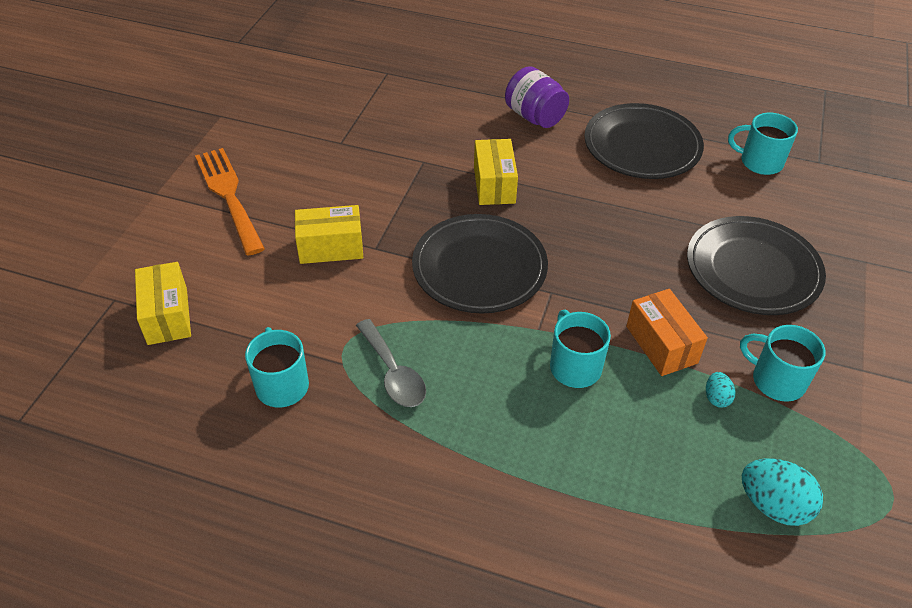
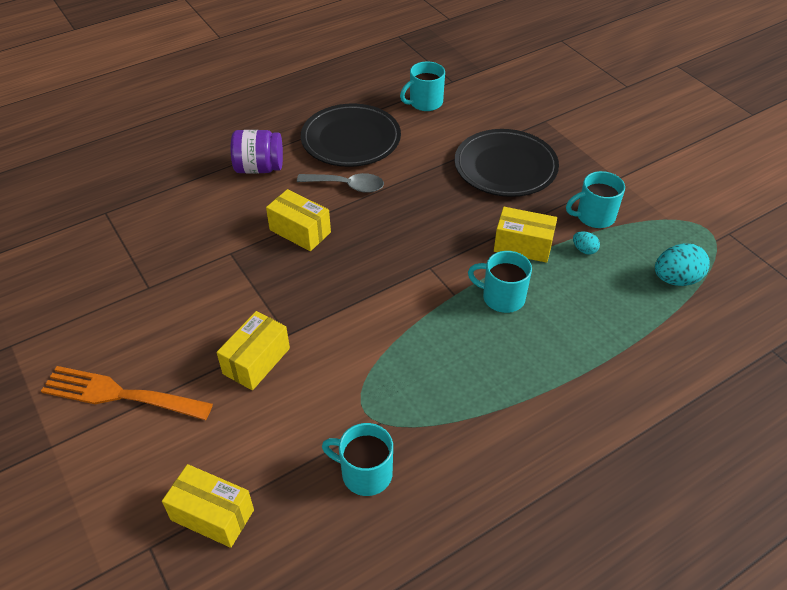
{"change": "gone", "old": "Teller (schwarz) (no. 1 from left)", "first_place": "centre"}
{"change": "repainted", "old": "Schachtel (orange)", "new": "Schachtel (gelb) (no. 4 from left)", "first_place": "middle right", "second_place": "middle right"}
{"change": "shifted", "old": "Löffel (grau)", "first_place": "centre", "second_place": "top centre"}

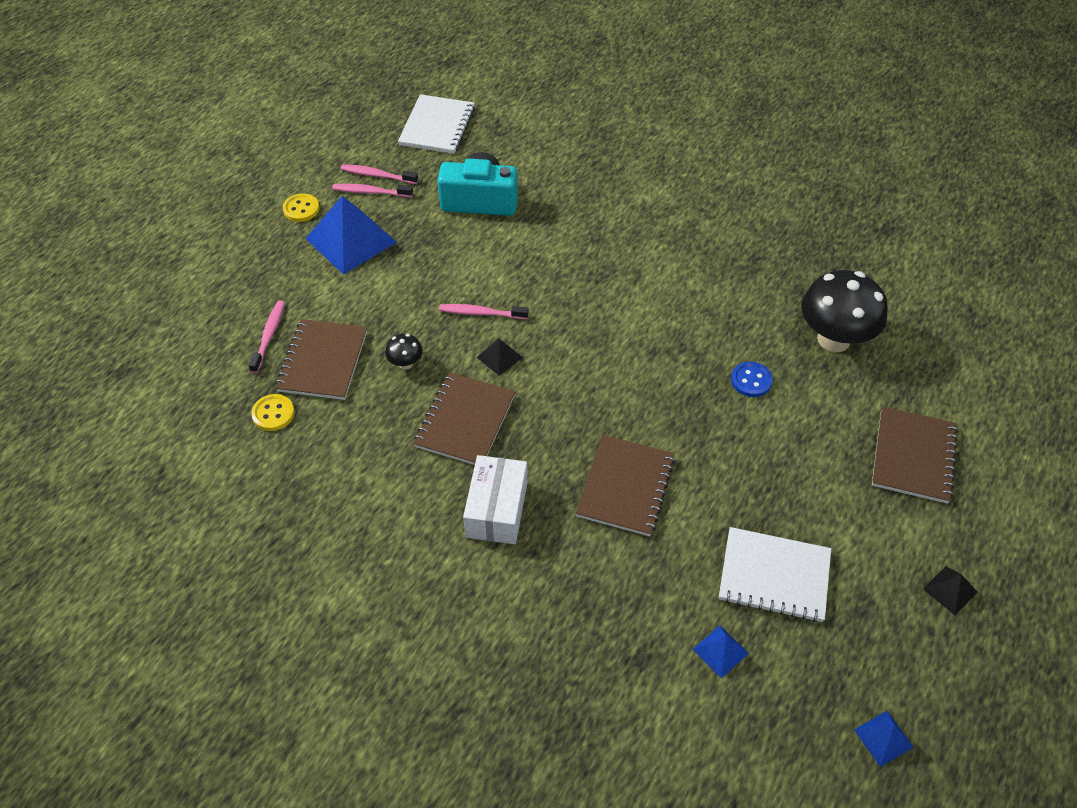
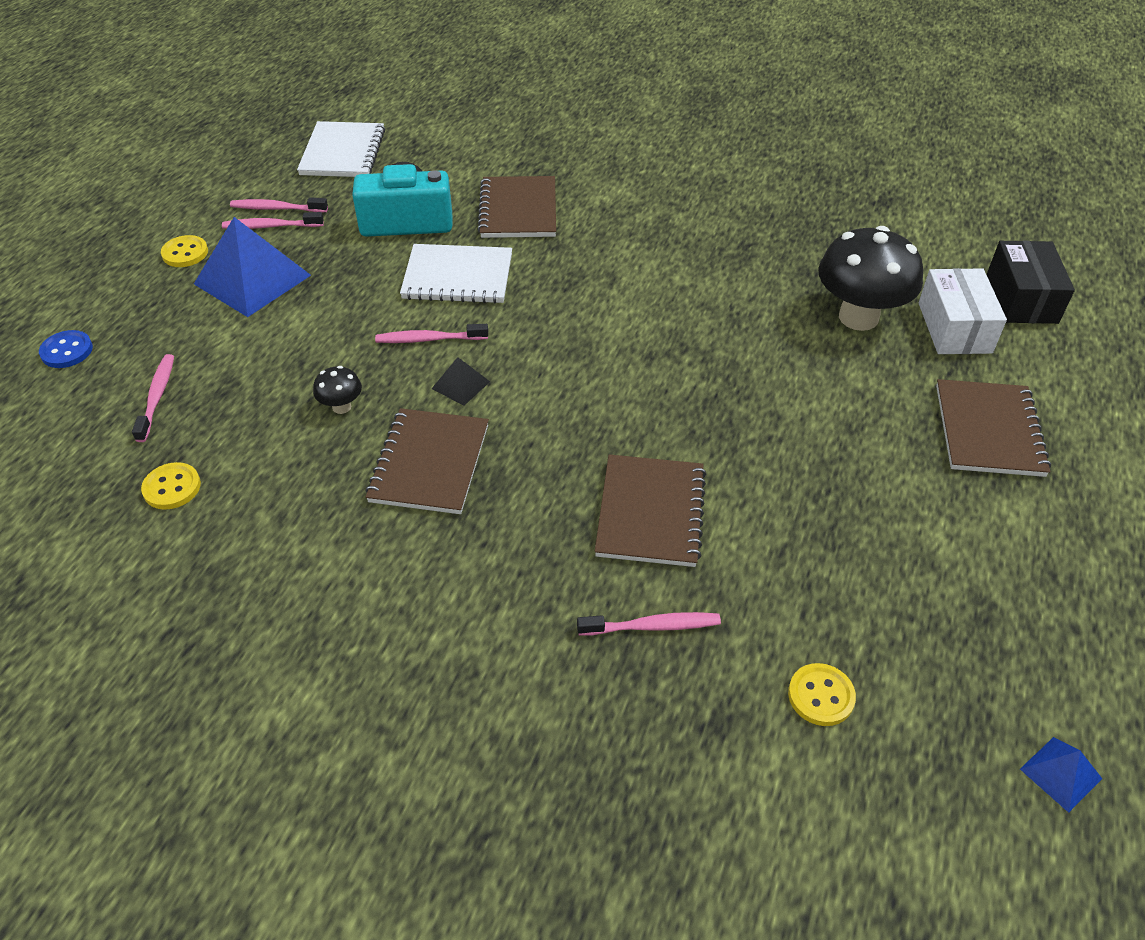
{"change": "shifted", "old": "Notizbuch (braun) (no. 1 from left in the first image)", "new": "Notizbuch (braun) (no. 2 from left)", "first_place": "middle left", "second_place": "top centre"}
{"change": "shifted", "old": "Knopf (blau)", "first_place": "middle right", "second_place": "middle left"}
{"change": "shifted", "old": "Schachtel (weiß)", "first_place": "centre", "second_place": "top right"}
{"change": "shifted", "old": "Notizbuch (weiß) (no. 2 from left)", "first_place": "bottom right", "second_place": "top centre"}
{"change": "gone", "old": "Pyramide (schwarz) (no. 2 from left)", "first_place": "bottom right"}
{"change": "swapped", "old": "Pyramide (blau) (no. 2 from left)", "new": "Knopf (gelb) (no. 3 from left)", "first_place": "bottom right", "second_place": "bottom right"}
{"change": "new", "new": "Schachtel (schwarz)", "second_place": "top right"}
{"change": "new", "new": "Zahnbürste (rosa) (no. 5 from left)", "second_place": "centre"}

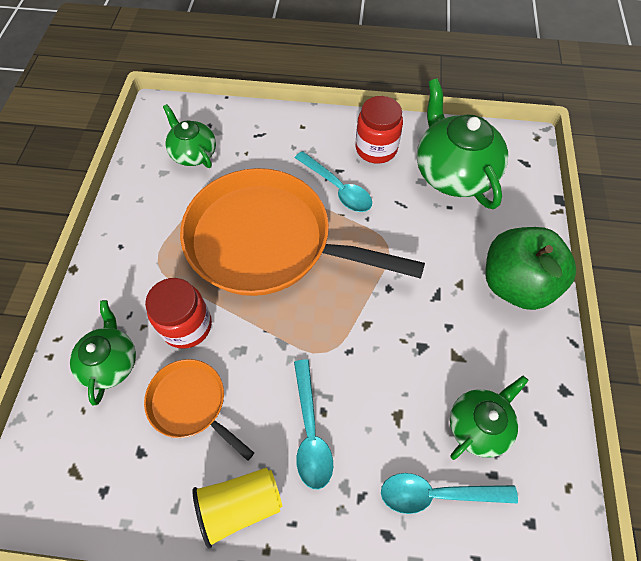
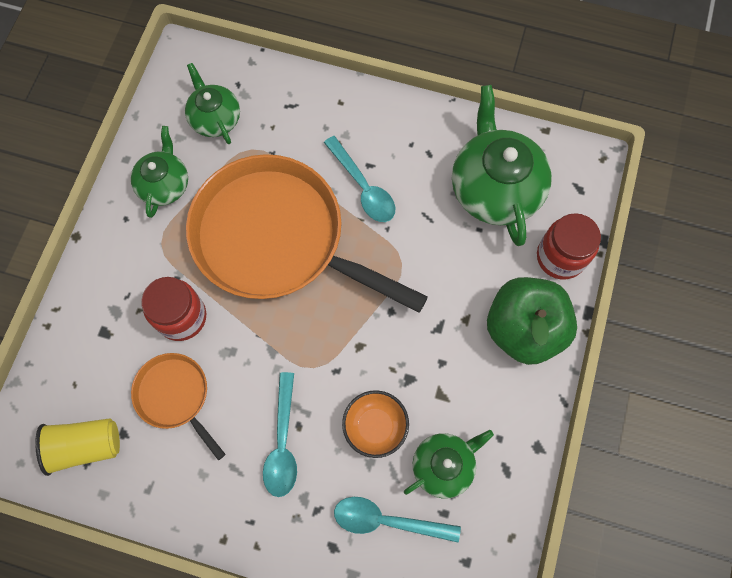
{"change": "shifted", "old": "Einmachglas (rot) (no. 2 from left)", "first_place": "top centre", "second_place": "middle right"}
{"change": "shifted", "old": "Teekanne (grün) (no. 1 from left)", "first_place": "middle left", "second_place": "top left"}
{"change": "shifted", "old": "Becher (gelb)", "first_place": "bottom centre", "second_place": "bottom left"}
{"change": "new", "new": "Schüssel (orange)", "second_place": "bottom centre"}

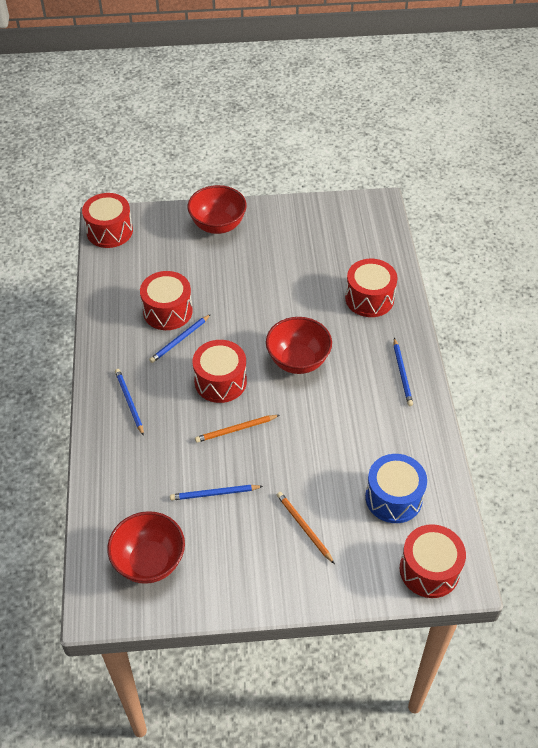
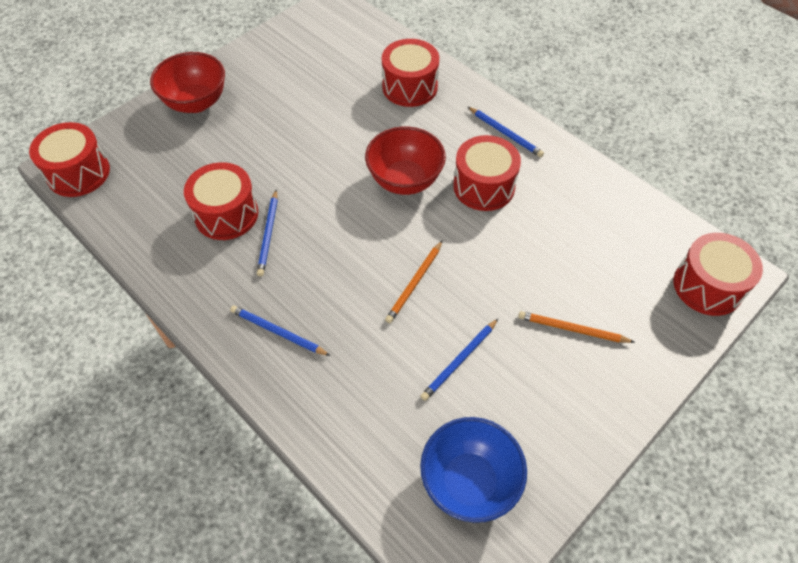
{"change": "shifted", "old": "Trommel (rot) (no. 3 from left in the first image)", "new": "Trommel (rot) (no. 4 from left)", "first_place": "centre", "second_place": "top centre"}
{"change": "gone", "old": "Trommel (blau)", "first_place": "middle right"}
{"change": "repainted", "old": "Schüssel (rot) (no. 1 from left)", "new": "Schüssel (blau)", "first_place": "bottom left", "second_place": "bottom centre"}

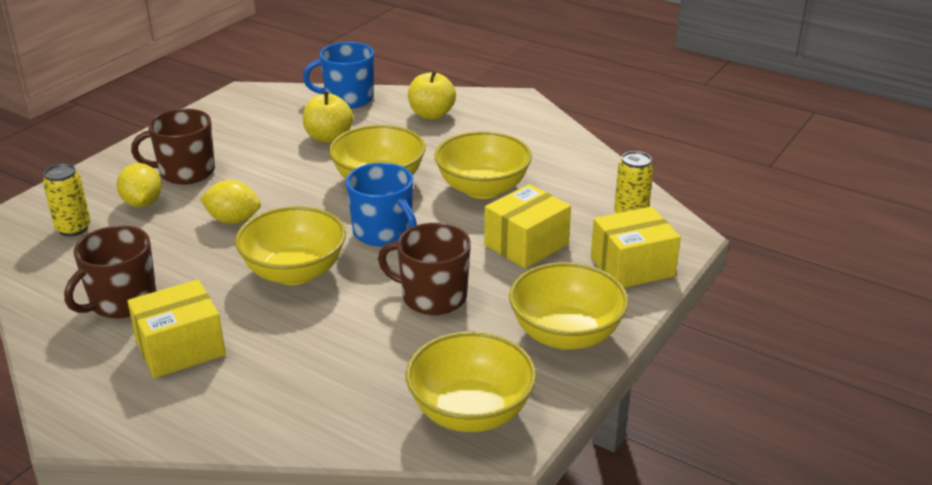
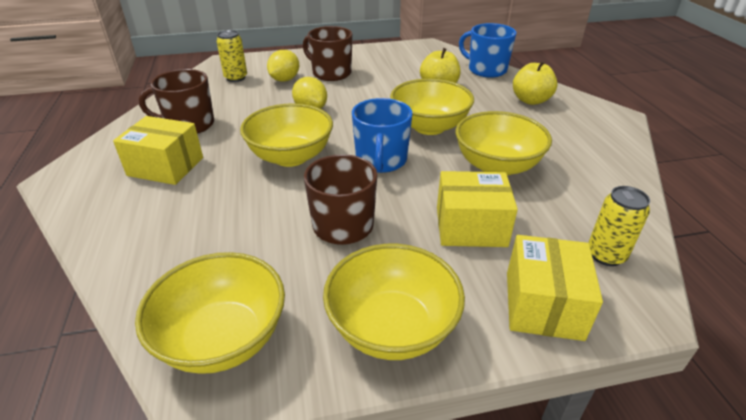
{"change": "rotated", "old": "Schachtel (gelb) (no. 3 from left)", "first_place": "middle right", "second_place": "bottom right", "degrees": 75}

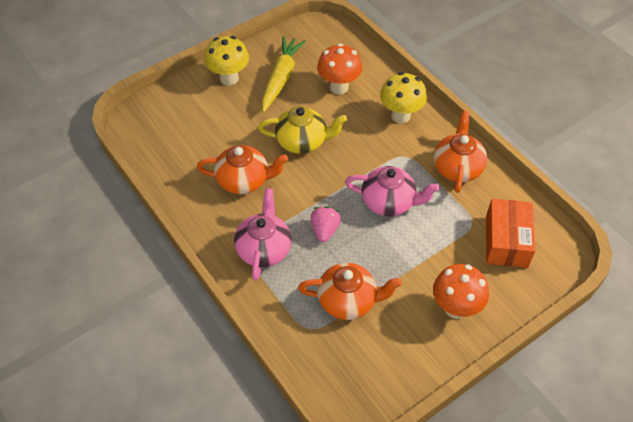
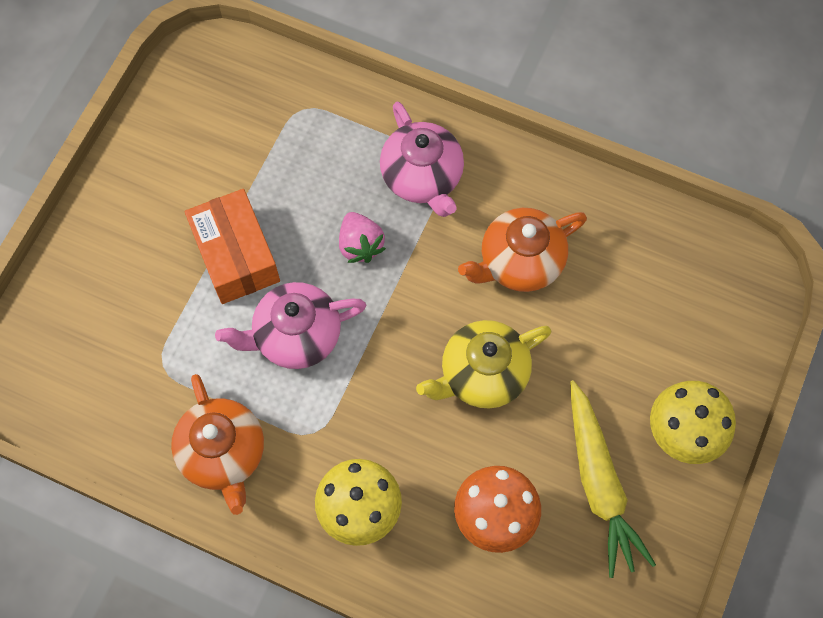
{"change": "shifted", "old": "Schachtel (orange)", "first_place": "middle right", "second_place": "middle left"}
{"change": "gone", "old": "Teekanne (orange) (no. 2 from left)", "first_place": "bottom centre"}
{"change": "gone", "old": "Pilz (orange) (no. 2 from left)", "first_place": "bottom right"}

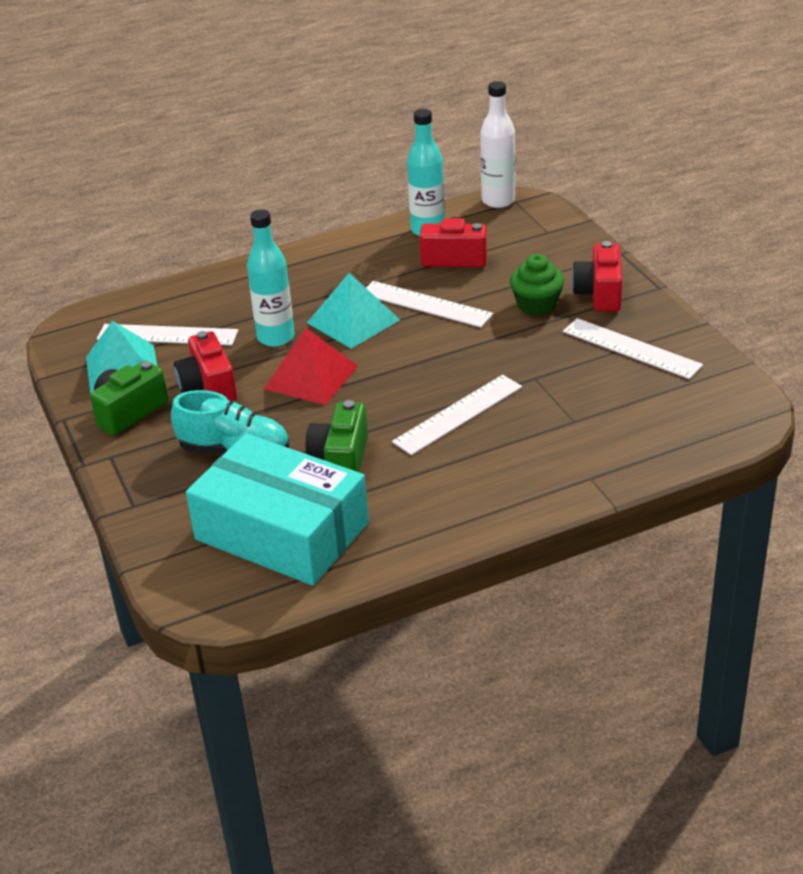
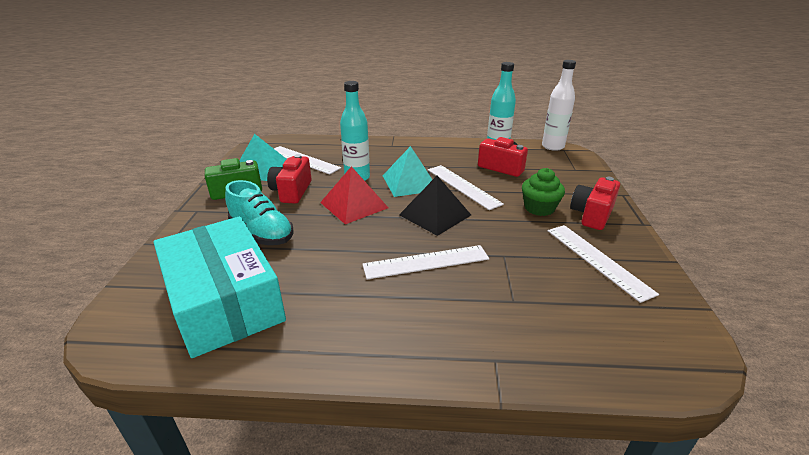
{"change": "gone", "old": "Kamera (grün) (no. 2 from left)", "first_place": "centre"}
{"change": "new", "new": "Pyramide (schwarz)", "second_place": "centre"}

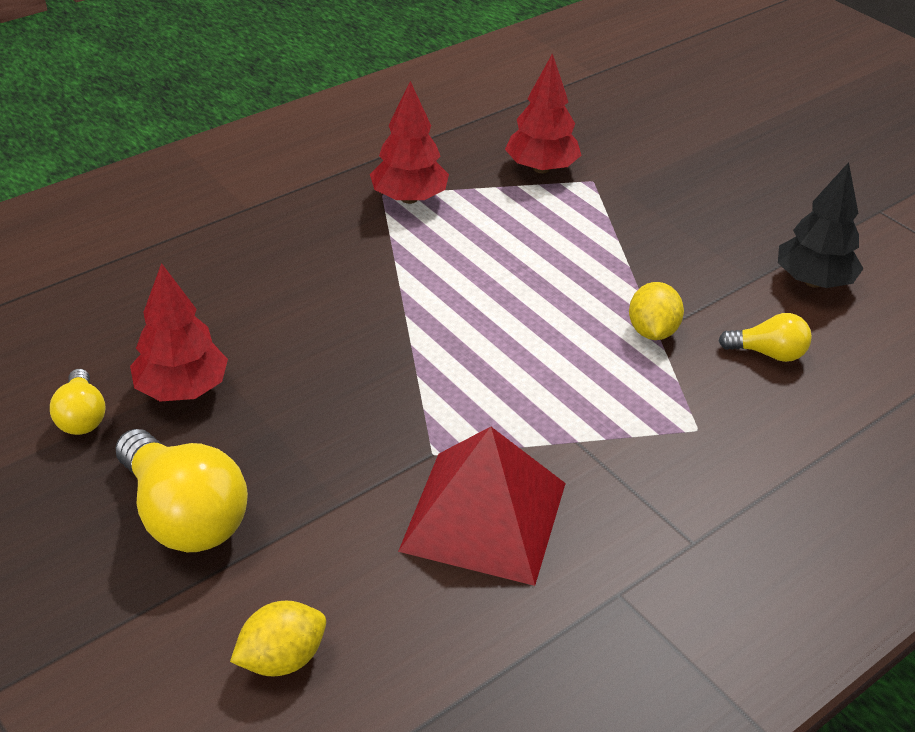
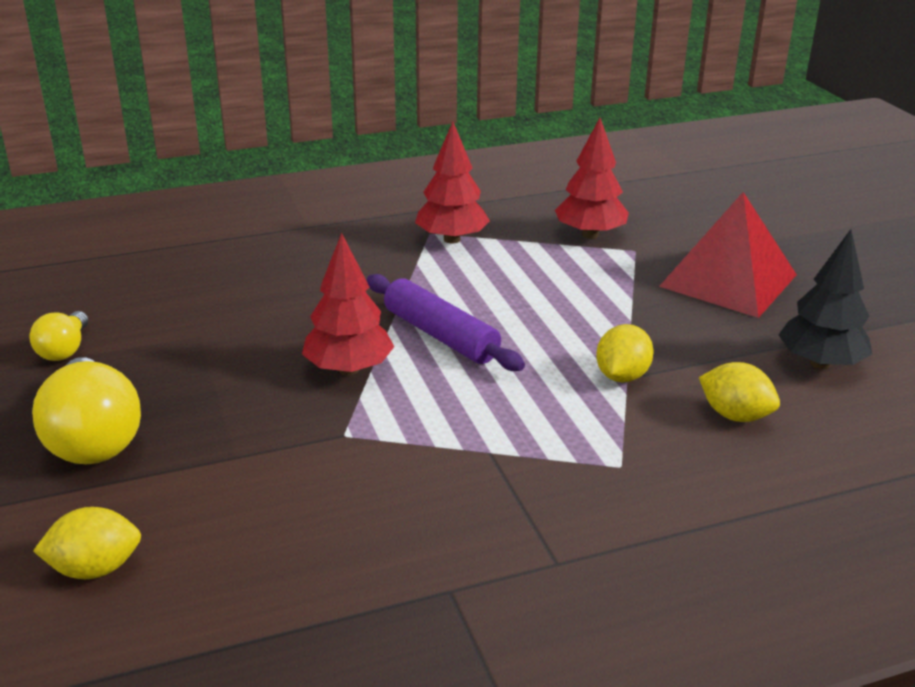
{"change": "shifted", "old": "Baum (rot) (no. 1 from left)", "first_place": "middle left", "second_place": "centre"}
{"change": "swapped", "old": "Glühbirne (gelb) (no. 3 from left)", "new": "Zitrone (gelb) (no. 3 from left)", "first_place": "middle right", "second_place": "middle right"}
{"change": "shifted", "old": "Pyramide (rot)", "first_place": "bottom centre", "second_place": "middle right"}
{"change": "new", "new": "Nudelholz (lila)", "second_place": "centre"}

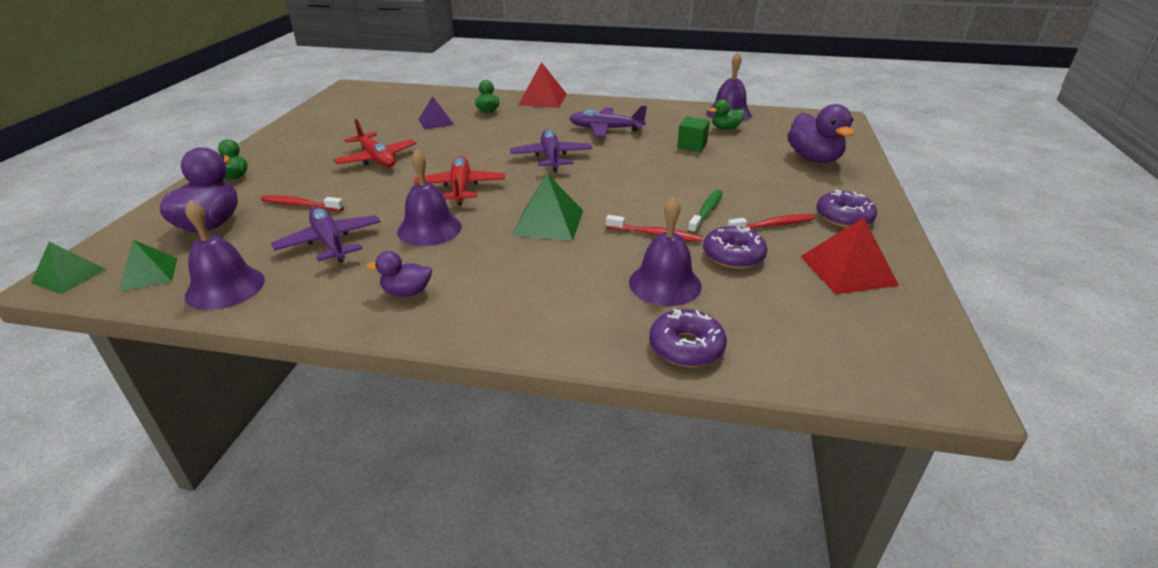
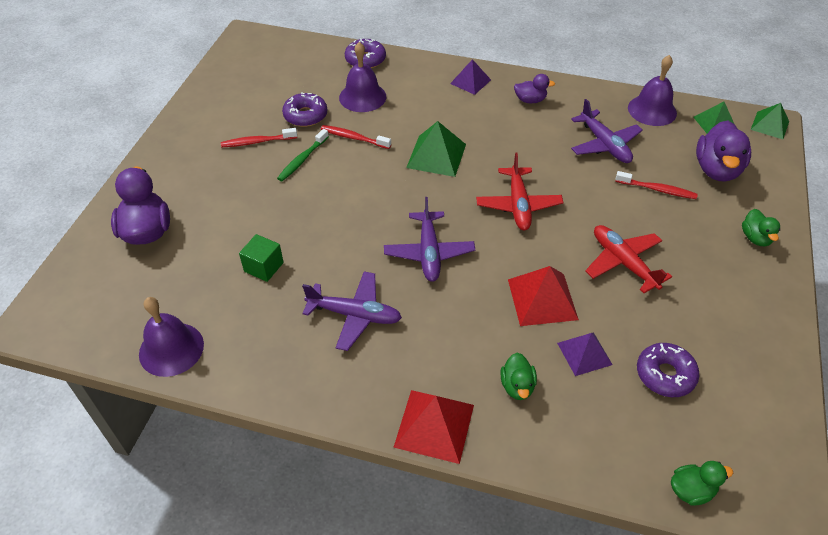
{"change": "shifted", "old": "Ente (grün) (no. 3 from left in the first image)", "new": "Ente (grün) (no. 2 from left)", "first_place": "top centre", "second_place": "bottom right"}
{"change": "gone", "old": "Glocke (lila) (no. 2 from left)", "first_place": "centre"}
{"change": "shifted", "old": "Donut (lila) (no. 3 from left)", "first_place": "middle right", "second_place": "bottom right"}
{"change": "shifted", "old": "Pyramide (rot) (no. 2 from left)", "first_place": "middle right", "second_place": "centre"}
{"change": "new", "new": "Pyramide (lila) (no. 1 from left)", "second_place": "top centre"}

